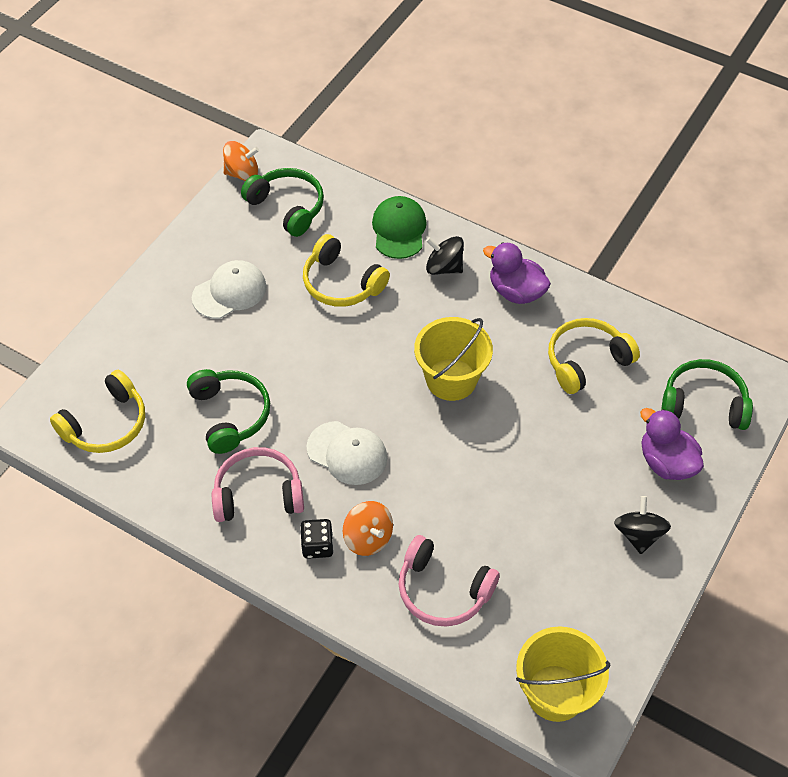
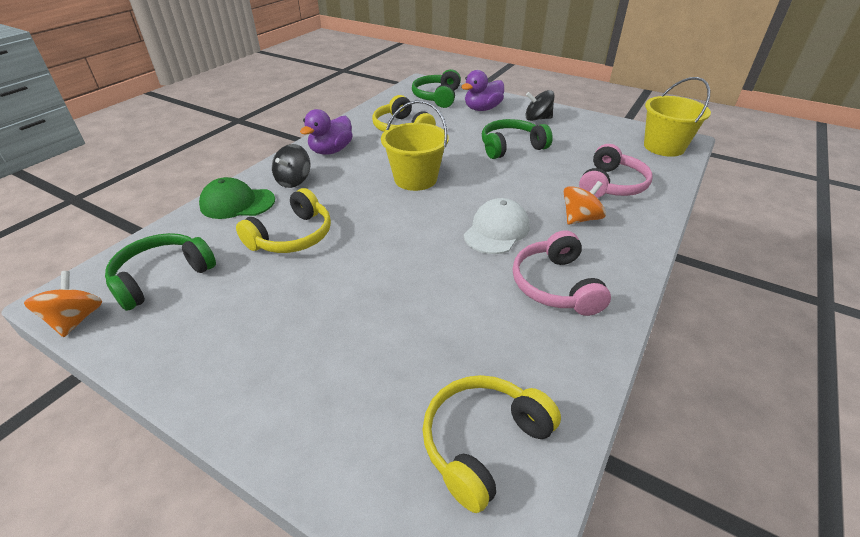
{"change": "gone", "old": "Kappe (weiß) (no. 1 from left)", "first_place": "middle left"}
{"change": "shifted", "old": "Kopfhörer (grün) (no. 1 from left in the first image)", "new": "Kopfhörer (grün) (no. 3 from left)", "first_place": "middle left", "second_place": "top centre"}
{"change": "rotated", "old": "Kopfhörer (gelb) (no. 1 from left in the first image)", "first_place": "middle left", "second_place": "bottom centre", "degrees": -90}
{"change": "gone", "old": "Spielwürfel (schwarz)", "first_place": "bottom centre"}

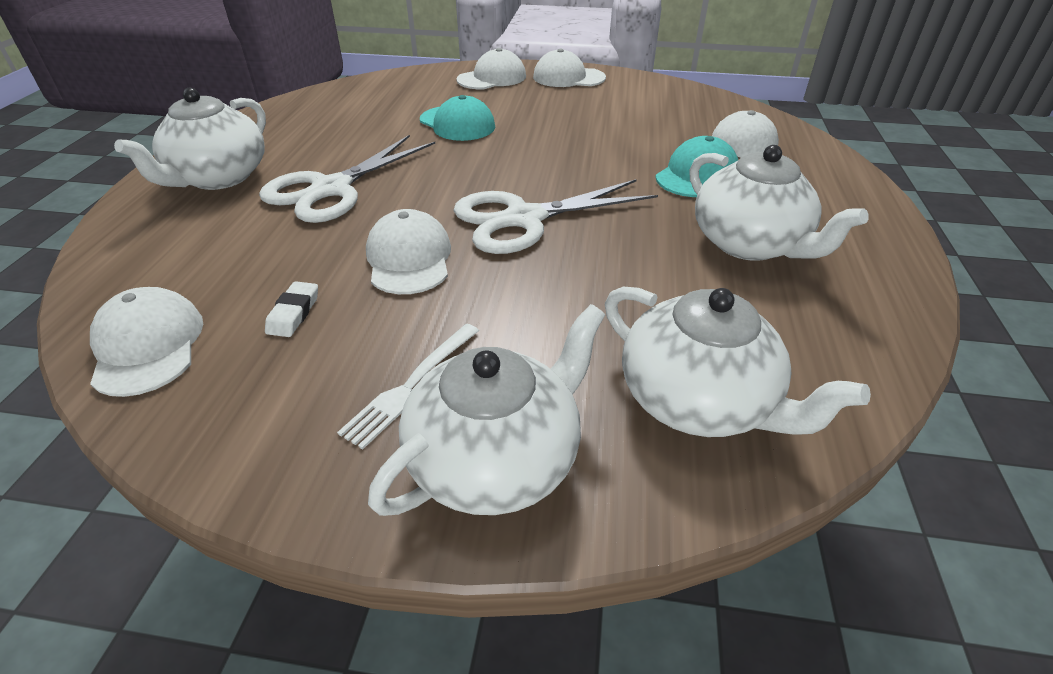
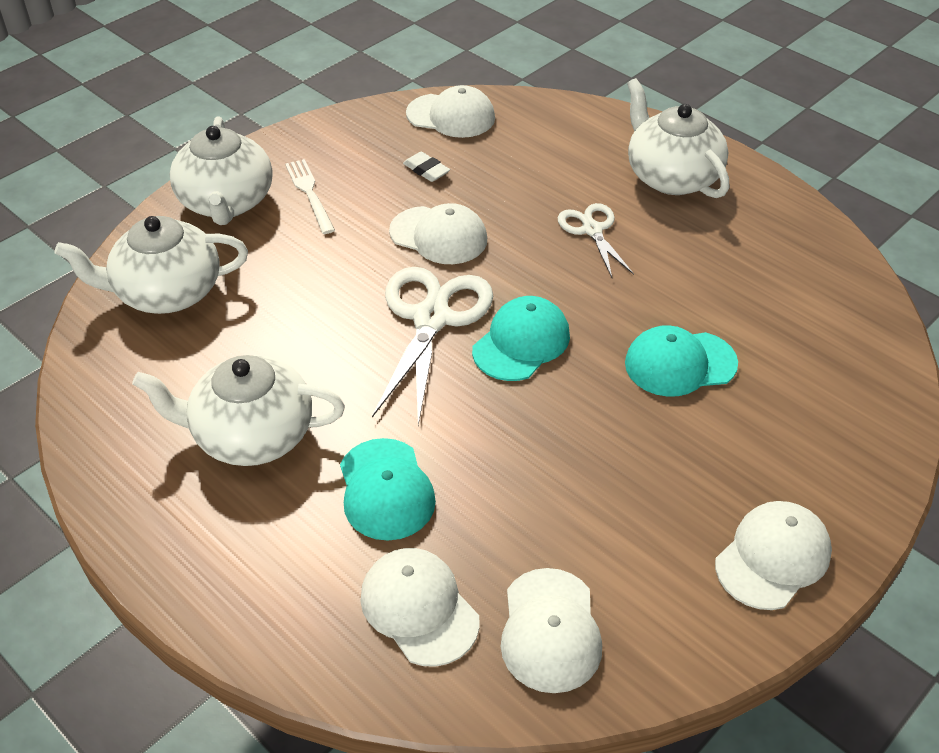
{"change": "shifted", "old": "Kappe (weiß) (no. 3 from left in the first image)", "new": "Kappe (weiß) (no. 4 from left)", "first_place": "top centre", "second_place": "bottom centre"}
{"change": "scaled", "old": "Schere (weiß) (no. 1 from left in the first image)", "first_place": "top left", "second_place": "top centre", "factor": 0.57}
{"change": "new", "new": "Kappe (türkis) (no. 2 from left)", "second_place": "centre"}

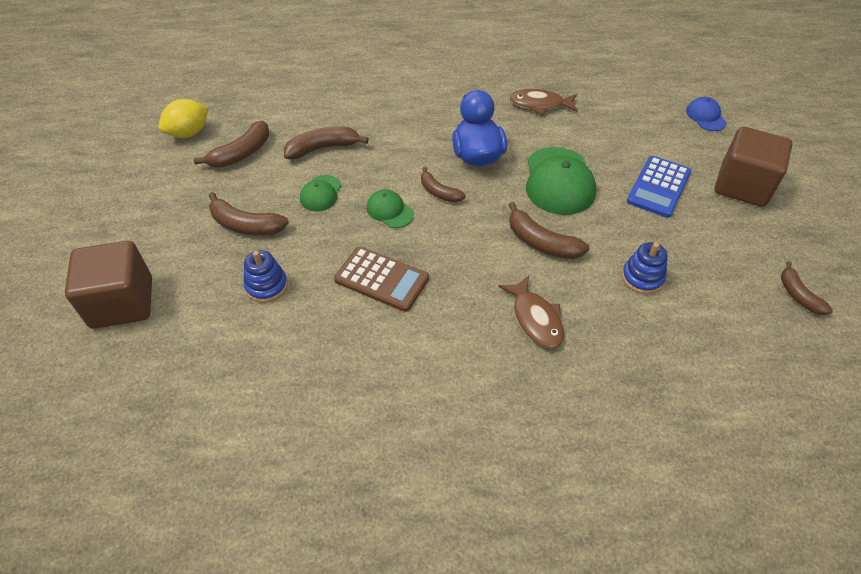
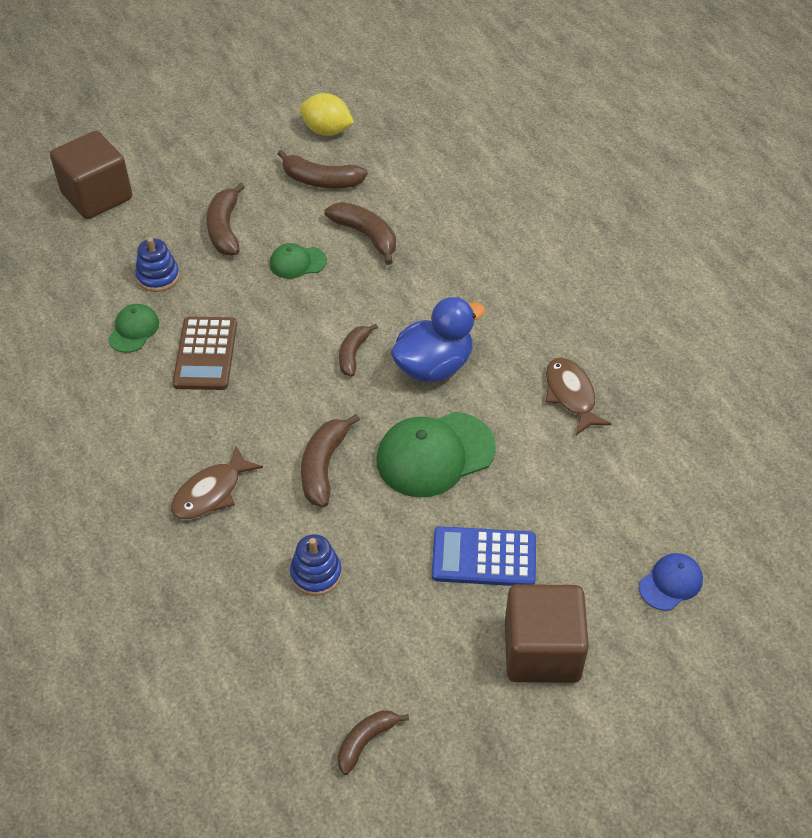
{"change": "shifted", "old": "Kappe (grün) (no. 2 from left in the first image)", "new": "Kappe (grün) (no. 1 from left)", "first_place": "centre", "second_place": "middle left"}

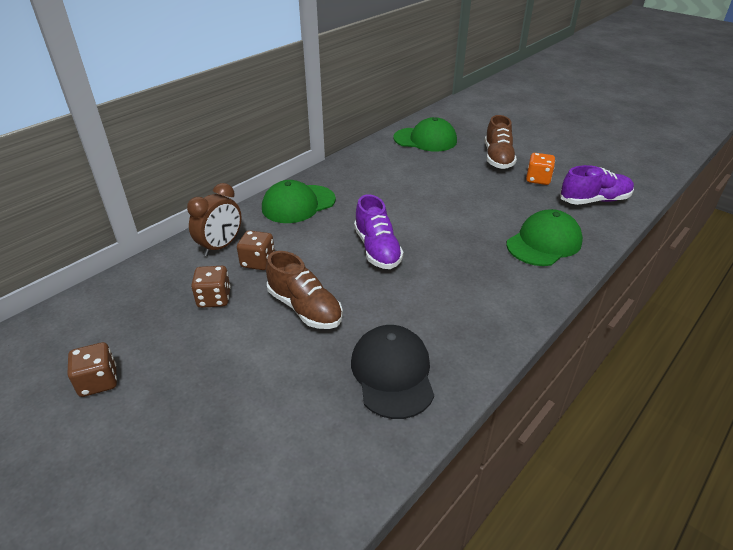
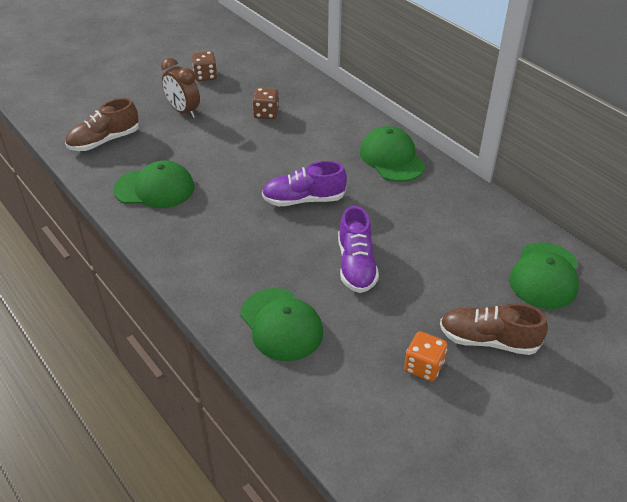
{"change": "shifted", "old": "Schuh (lila) (no. 2 from left)", "first_place": "middle right", "second_place": "centre"}
{"change": "shifted", "old": "Wecker (braun)", "first_place": "middle left", "second_place": "top left"}
{"change": "gone", "old": "Spielwürfel (braun) (no. 3 from left)", "first_place": "centre"}
{"change": "shifted", "old": "Schuh (braun) (no. 1 from left)", "first_place": "centre", "second_place": "top left"}
{"change": "repainted", "old": "Kappe (schwarz)", "new": "Kappe (grün) (no. 1 from left)", "first_place": "bottom centre", "second_place": "middle left"}

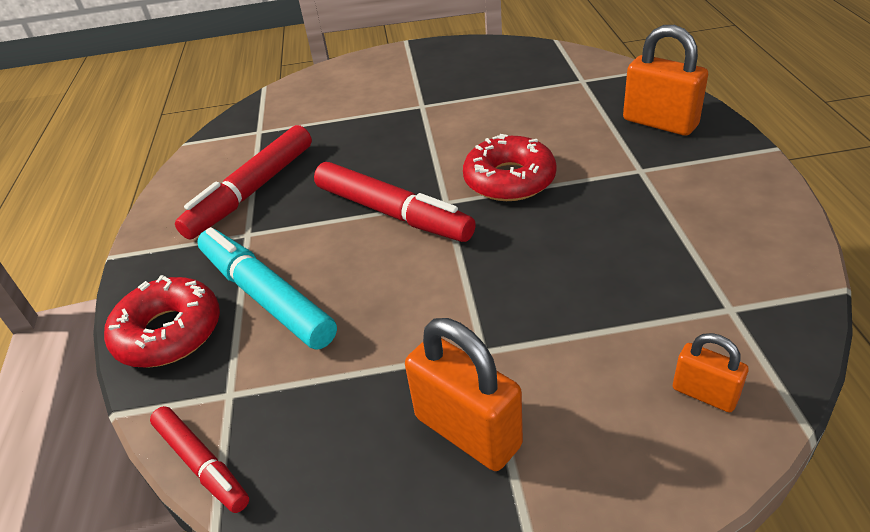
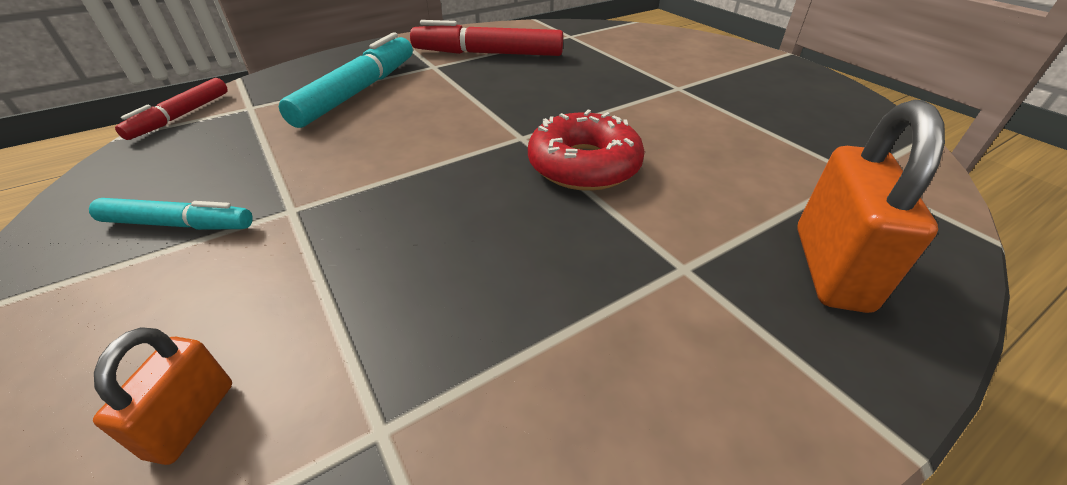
{"change": "gone", "old": "Filzstift (rot) (no. 3 from left)", "first_place": "centre"}
{"change": "gone", "old": "Donut (rot) (no. 1 from left)", "first_place": "middle left"}
{"change": "swapped", "old": "Vorhängeschloss (orange) (no. 1 from left)", "new": "Filzstift (türkis) (no. 1 from left)", "first_place": "bottom centre", "second_place": "middle left"}

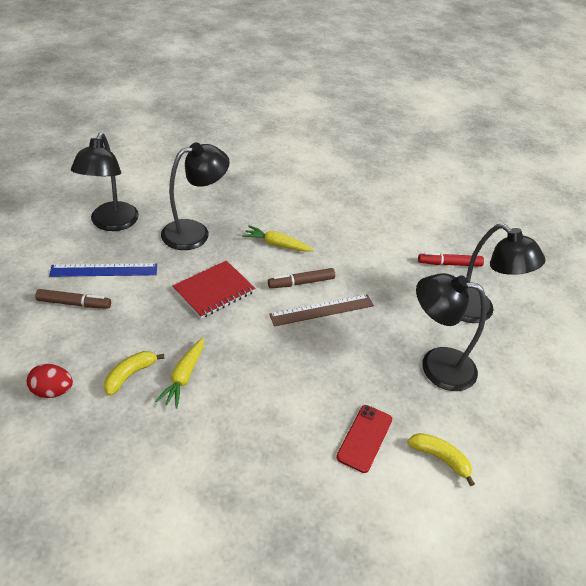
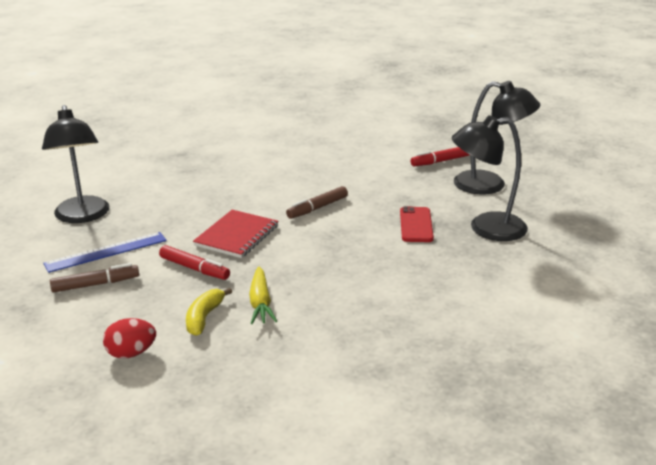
{"change": "gone", "old": "Lampe (schwarz) (no. 2 from left)", "first_place": "middle left"}
{"change": "gone", "old": "Karotte (gelb) (no. 2 from left)", "first_place": "centre"}
{"change": "gone", "old": "Lineal (braun)", "first_place": "centre"}
{"change": "shifted", "old": "Handy (rot)", "first_place": "bottom centre", "second_place": "centre"}
{"change": "gone", "old": "Banane (gelb) (no. 2 from left)", "first_place": "bottom right"}
{"change": "new", "new": "Filzstift (rot) (no. 1 from left)", "second_place": "middle left"}

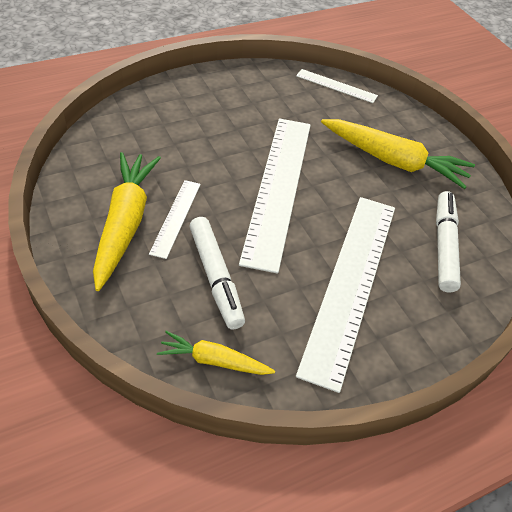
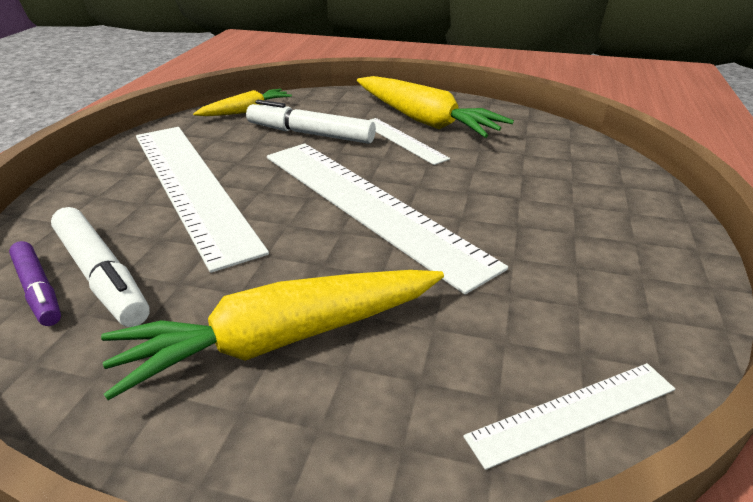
{"change": "new", "new": "Filzstift (lila)", "second_place": "middle left"}

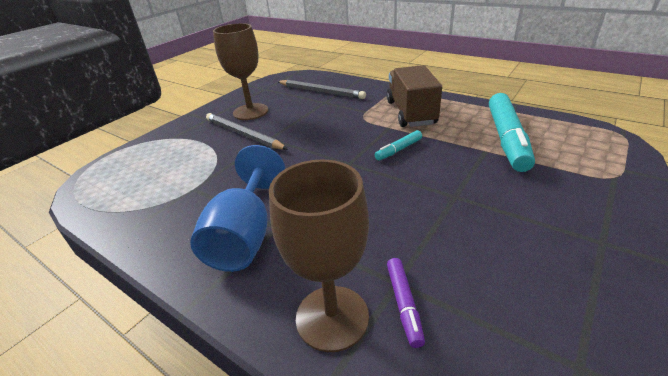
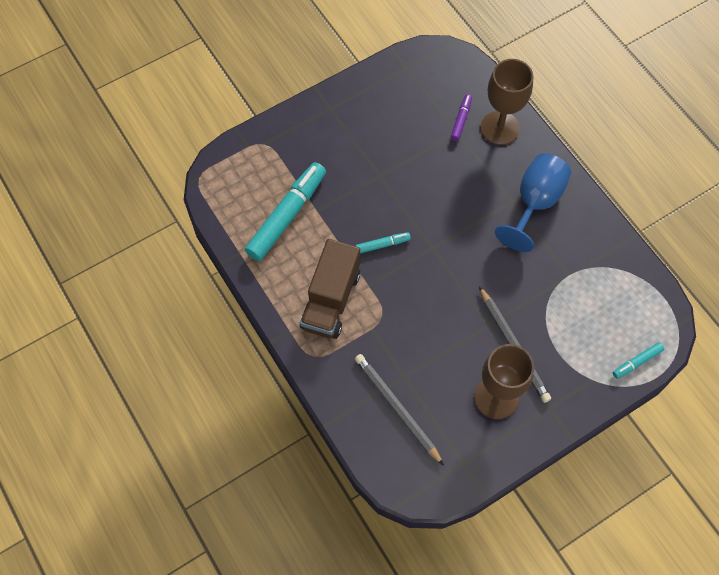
{"change": "new", "new": "Filzstift (türkis) (no. 3 from left)", "second_place": "middle right"}

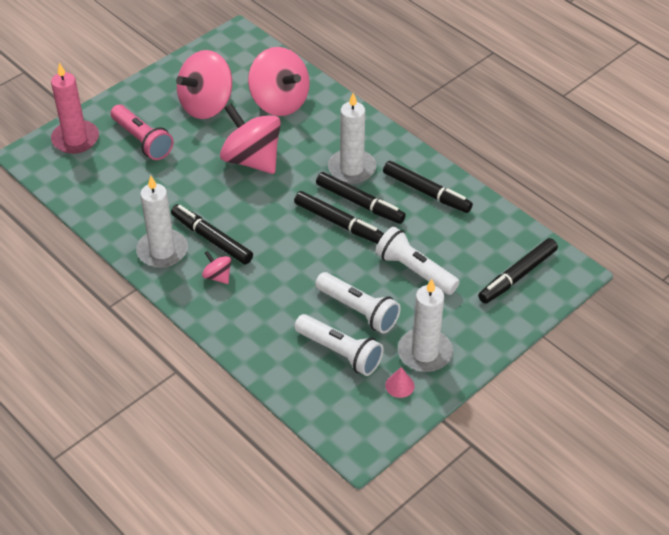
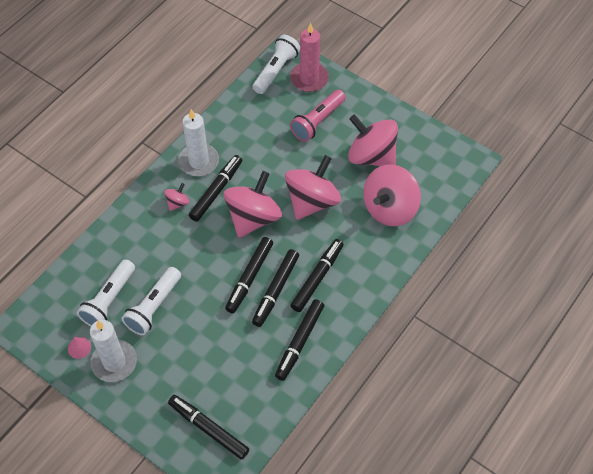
{"change": "swapped", "old": "Kerze (weiß) (no. 2 from left)", "new": "Filzstift (schwarz) (no. 6 from left)", "first_place": "top centre", "second_place": "centre"}
{"change": "shifted", "old": "Taschenlampe (weiß) (no. 3 from left)", "first_place": "centre", "second_place": "top centre"}
{"change": "new", "new": "Kreisel (rosa) (no. 2 from left)", "second_place": "centre"}

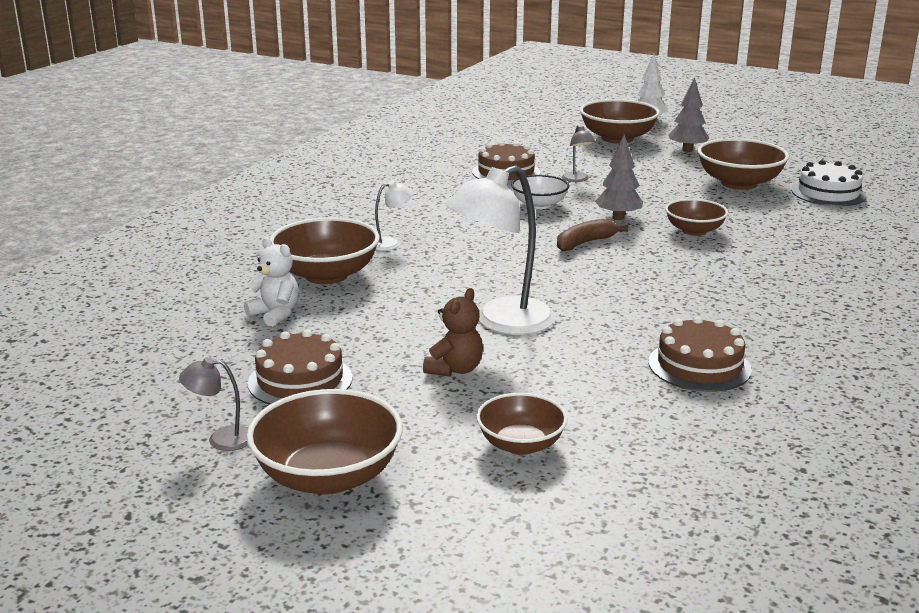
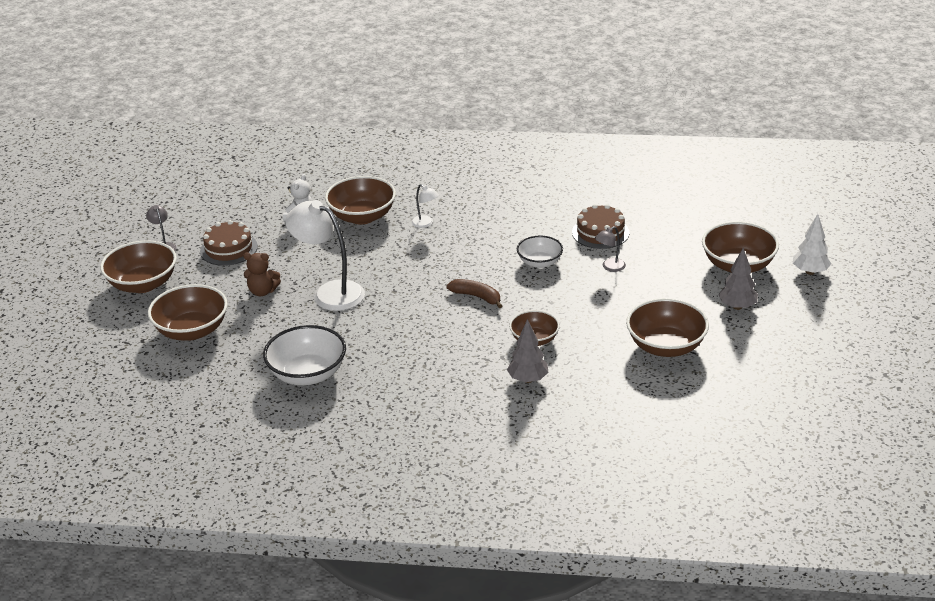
{"change": "shifted", "old": "Baum (grau) (no. 1 from left)", "first_place": "top right", "second_place": "centre"}
{"change": "gone", "old": "Kuchen (weiß)", "first_place": "top right"}
{"change": "swapped", "old": "Kuchen (braun) (no. 3 from left)", "new": "Schüssel (weiß) (no. 1 from left)", "first_place": "middle right", "second_place": "middle left"}
{"change": "scaled", "old": "Schüssel (braun) (no. 3 from left in the first image)", "first_place": "bottom centre", "second_place": "middle left", "factor": 1.61}

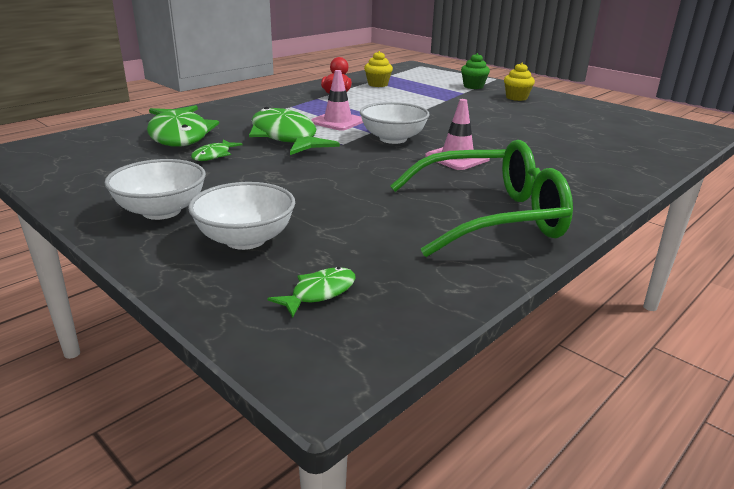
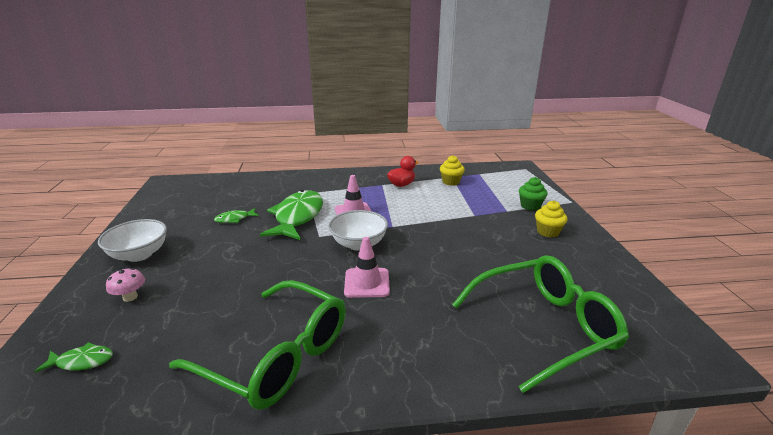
{"change": "gone", "old": "Fisch (grün) (no. 1 from left)", "first_place": "top left"}
{"change": "swapped", "old": "Schüssel (weiß) (no. 2 from left)", "new": "Pilz (rosa)", "first_place": "middle left", "second_place": "middle left"}
{"change": "new", "new": "Brille (grün) (no. 2 from left)", "second_place": "bottom right"}

